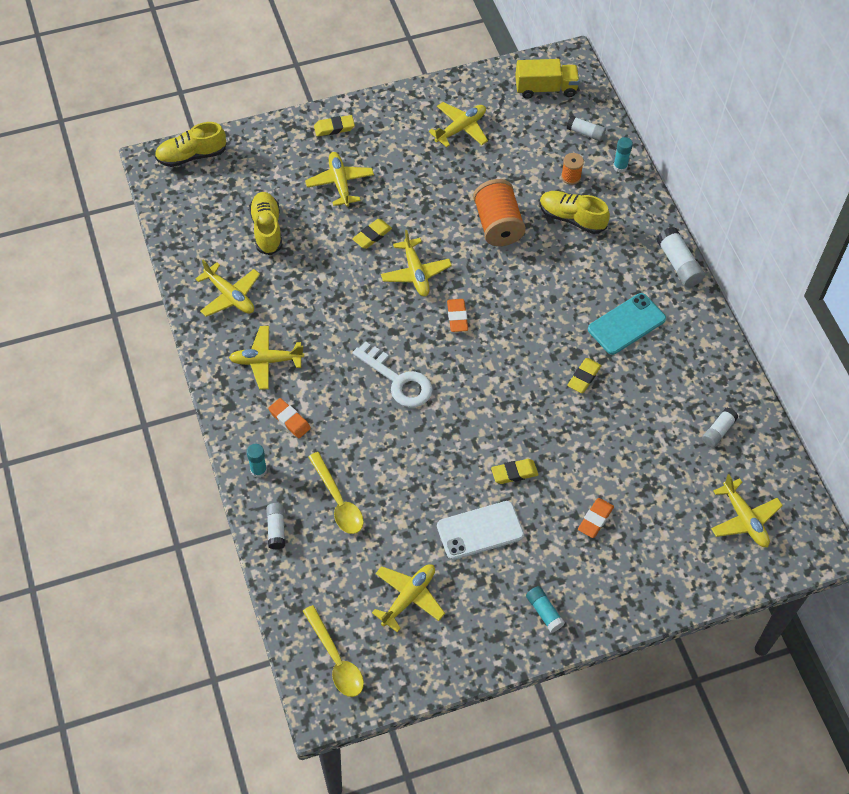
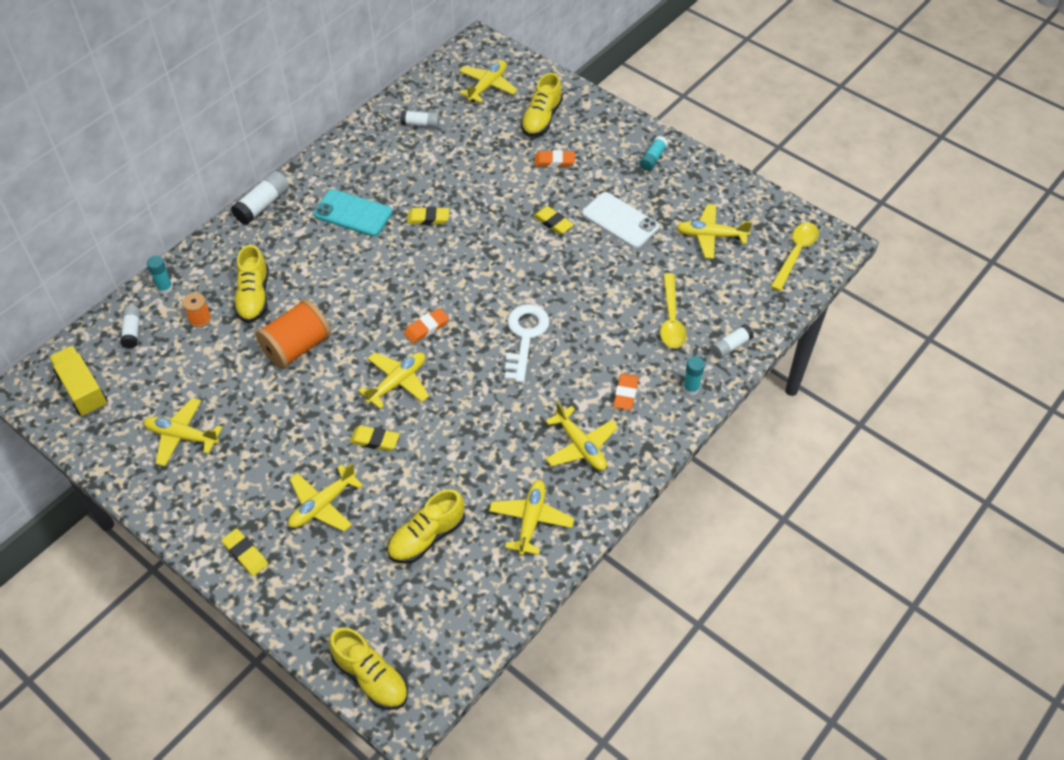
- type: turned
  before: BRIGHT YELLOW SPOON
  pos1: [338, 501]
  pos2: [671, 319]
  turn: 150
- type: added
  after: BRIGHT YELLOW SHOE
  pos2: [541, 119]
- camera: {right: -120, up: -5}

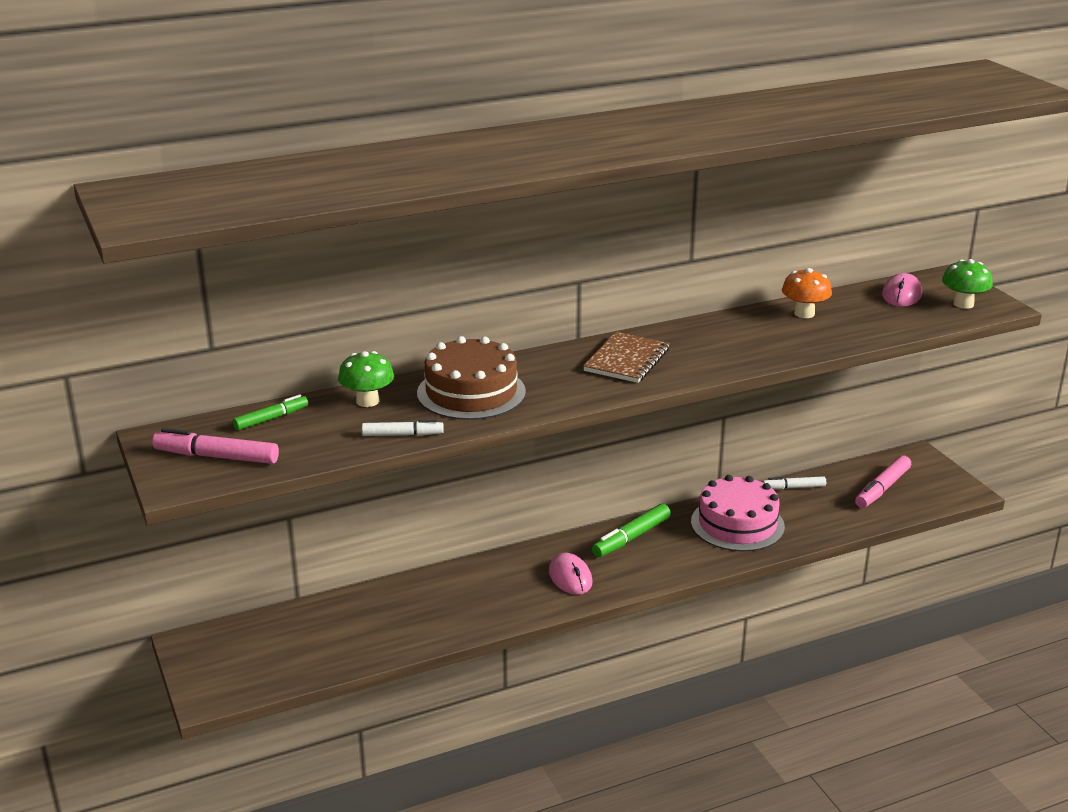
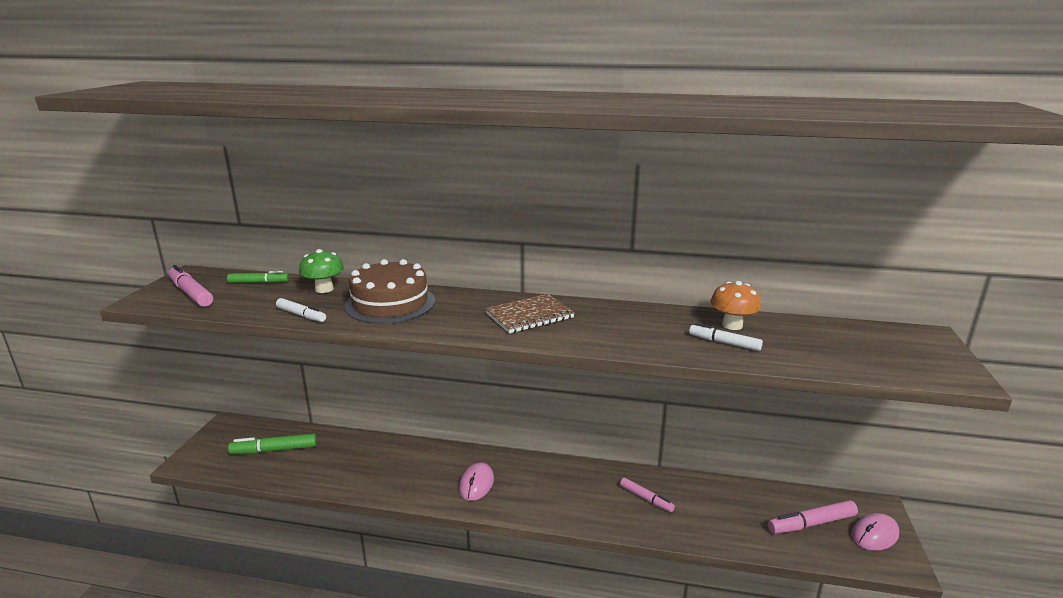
- type: removed
  before: EMERALD FUNGUS
  pos1: [963, 304]
- type: moved
  before: PINK PC MOUSE
  pos1: [901, 294]
  pos2: [874, 534]
- type: replaced
  before: PINK CAKE
  after: PINK FELT PEN
  pos1: [737, 524]
  pos2: [646, 499]
- type: moved
  before: PURE WHITE FELT PEN
  pos1: [794, 487]
  pos2: [724, 342]
- type: moved
  before: EMERALD FELT PEN
  pos1: [631, 538]
  pos2: [274, 450]
- camera: {right: 35, up: -5}

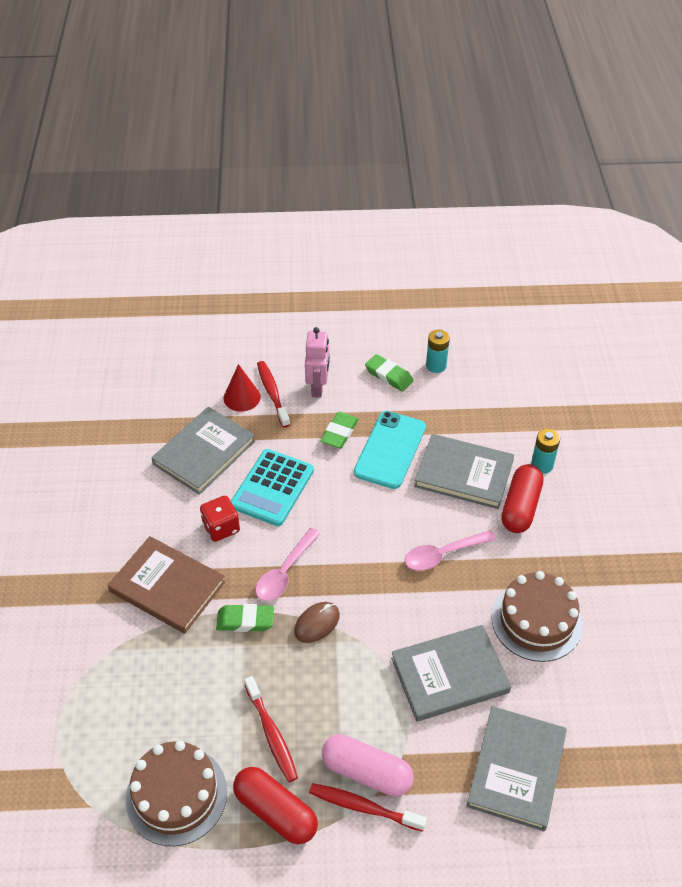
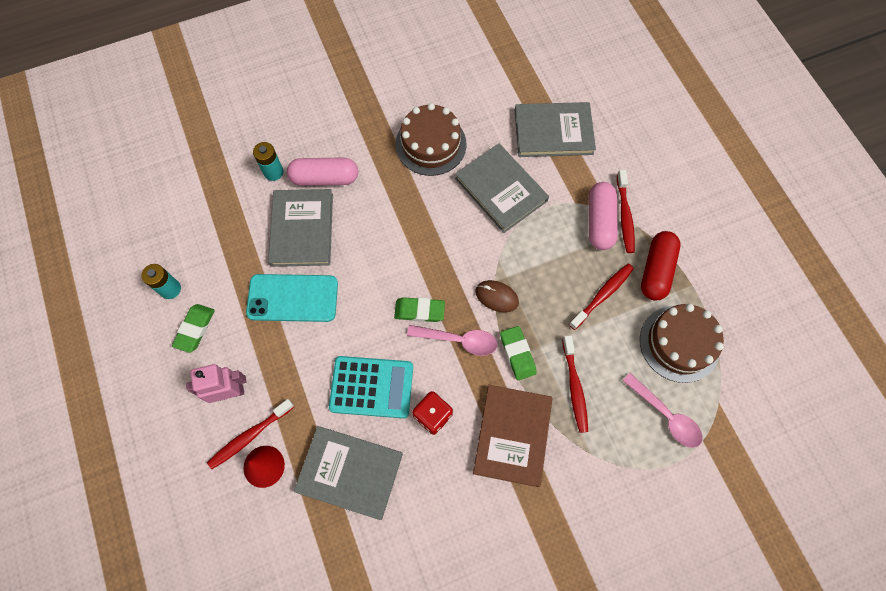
- type: moved
  before: EMERALD GUM ERASER
  pos1: [339, 433]
  pos2: [419, 311]
- type: recoloured
  before: SCARLET PILL
  after: PINK PILL
  pos1: [520, 507]
  pos2: [325, 178]
- type: moved
  before: PINK SPOON
  pos1: [443, 554]
  pos2: [666, 415]
- type: added
  after: SCARLET DENTAL BRUSH
  pos2: [574, 387]
- camera: {right: -110, up: 20}

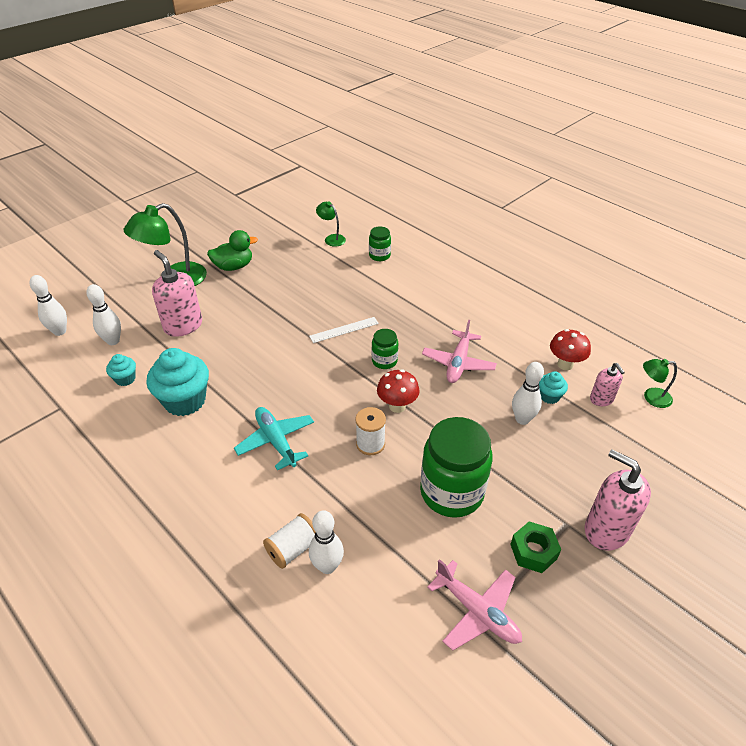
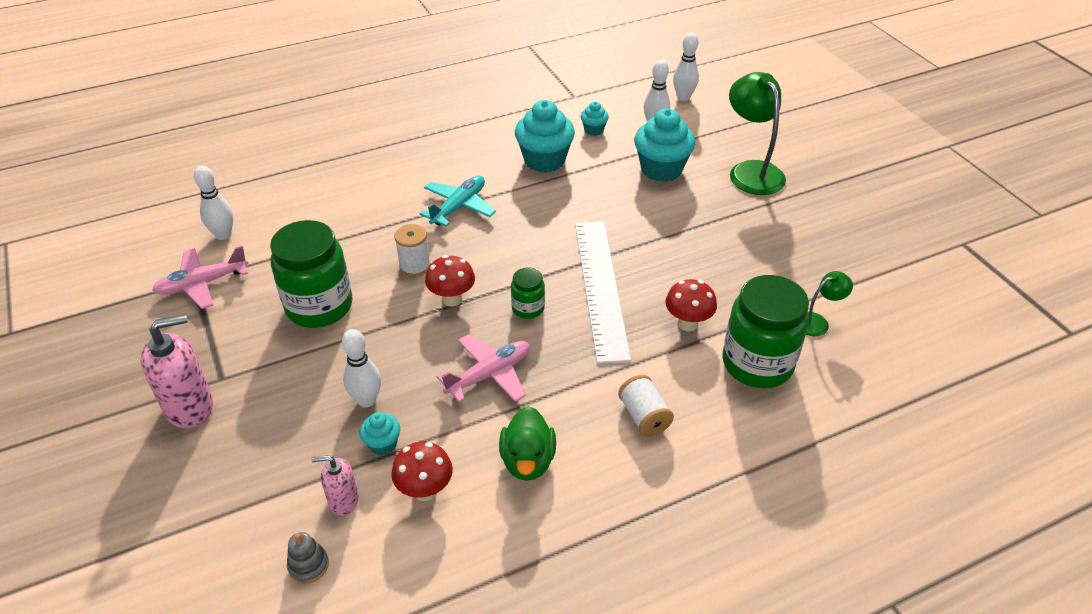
- type: resized
  before: EMERALD PRESERVE JAR
  pos1: [379, 256]
  pos2: [757, 364]
  scale: 2.05
- type: moved
  before: EMERALD RUBBER DUCK
  pos1: [234, 266]
  pos2: [528, 461]
- type: replaced
  before: PINK PUMP BOTTLE
  after: AQUA FAIRY CAKE
  pos1: [183, 326]
  pos2: [661, 169]
- type: resized
  before: PURE WHITE STRAIGHTEDGE
  pos1: [344, 330]
  pos2: [601, 287]
  scale: 2.16
- type: turned
  before: PINK TOY PLANE
  pos1: [458, 363]
  pos2: [489, 374]
  turn: 105
- type: replaced
  before: EMERALD DESK LAMP
  after: ASH-GREY STACKING RINGS
  pos1: [651, 397]
  pos2: [308, 565]
- type: turned
  before: AQUA TOY PLANE
  pos1: [276, 441]
  pos2: [459, 207]
  turn: -45
- type: moved
  before: PURE WHITE TENPIN
  pos1: [327, 566]
  pos2: [223, 235]
- type: moved
  before: PURE WHITE REEL OF THREAD
  pos1: [293, 549]
  pos2: [644, 416]
- type: removed
  before: EMERALD HEX NUT
  pos1: [533, 551]
- type: added
  after: SCARLET FUNGUS
  pos2: [687, 324]
- camera: {right: 110, up: 0}

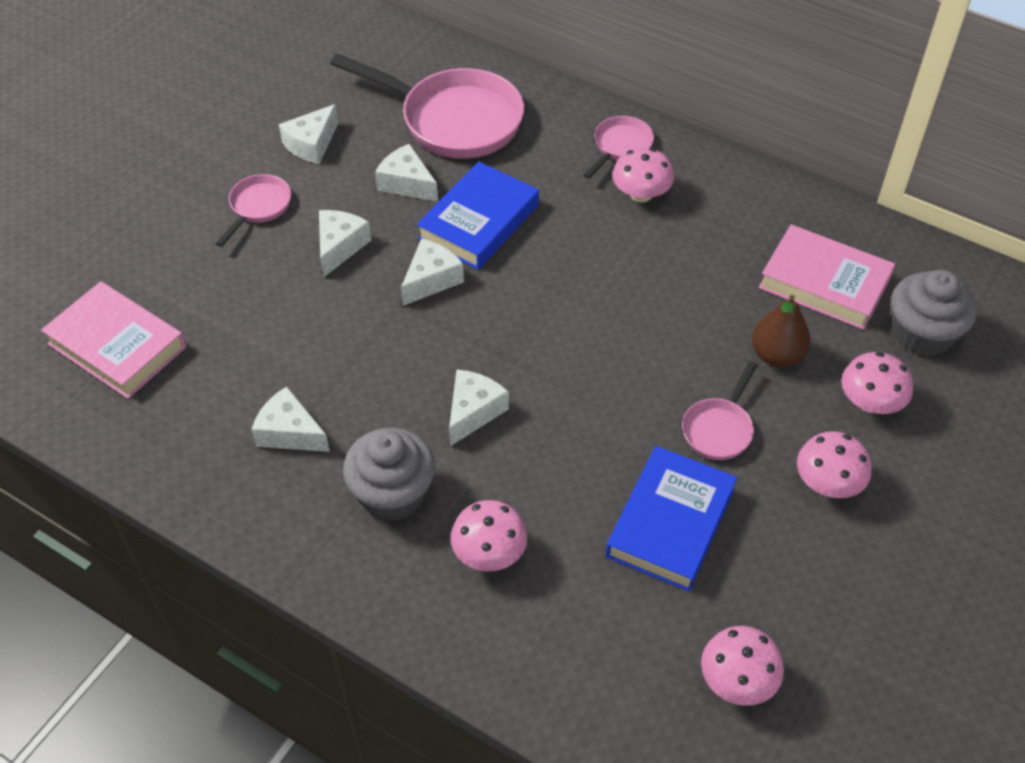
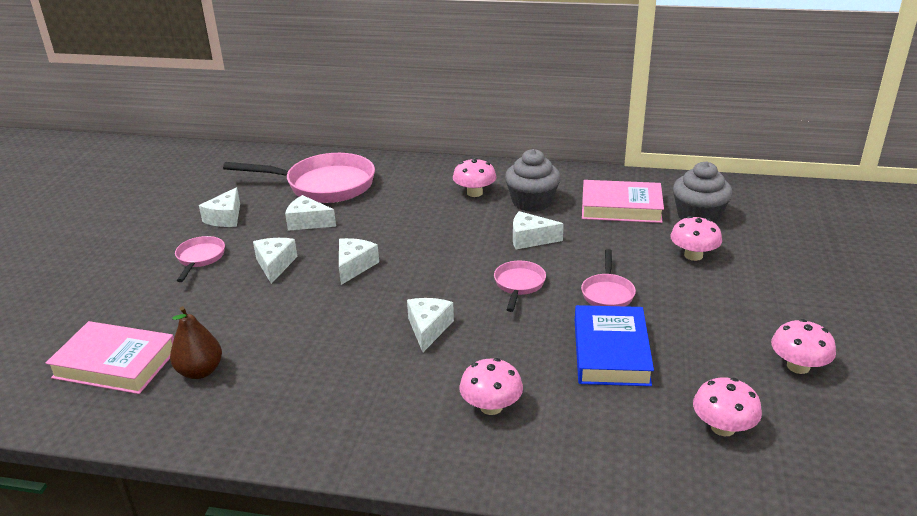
- type: moved
  before: PINK SKILLET
  pos1: [620, 147]
  pos2: [519, 285]
- type: removed
  before: ROYAL BLUE BOOK
  pos1: [479, 222]
- type: moved
  before: DARK BROWN TOY PEAR
  pos1: [776, 355]
  pos2: [200, 371]
- type: moved
  before: PURE WHITE CHEESE
  pos1: [290, 432]
  pos2: [530, 239]
- type: moved
  before: ASH-GREY FAIRY CAKE
  pos1: [392, 493]
  pos2: [532, 202]
- type: moved
  before: PINK FUNGUS
  pos1: [828, 483]
  pos2: [798, 366]
- camera: {right: -20, up: -20}

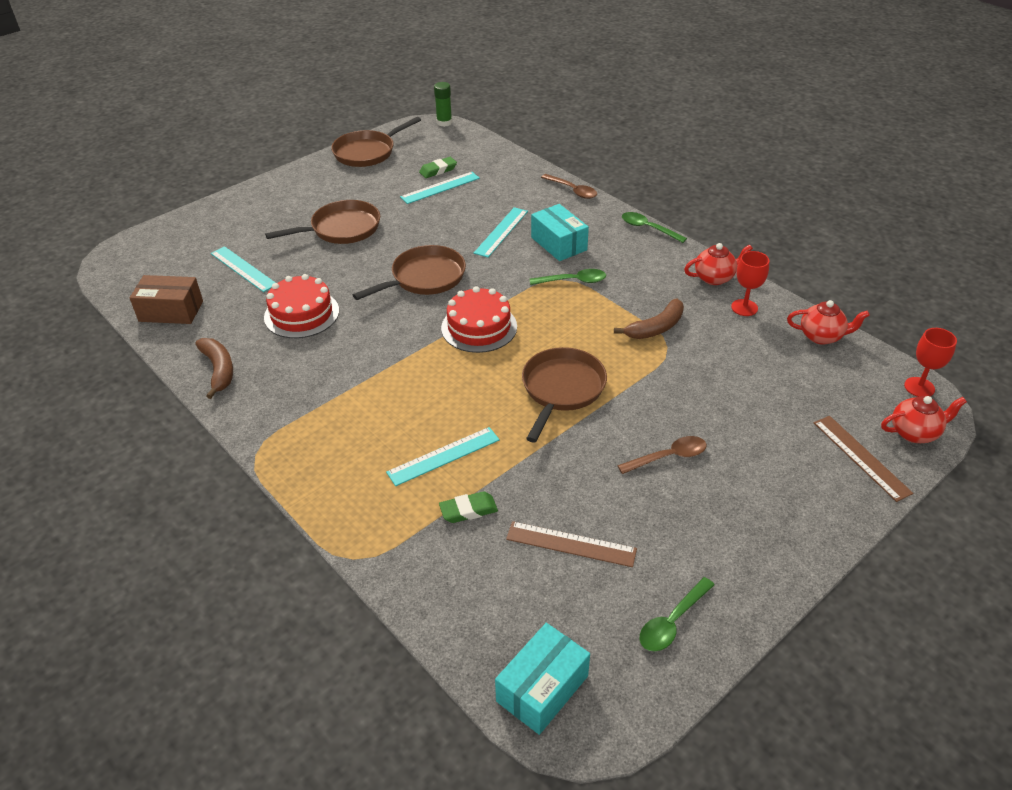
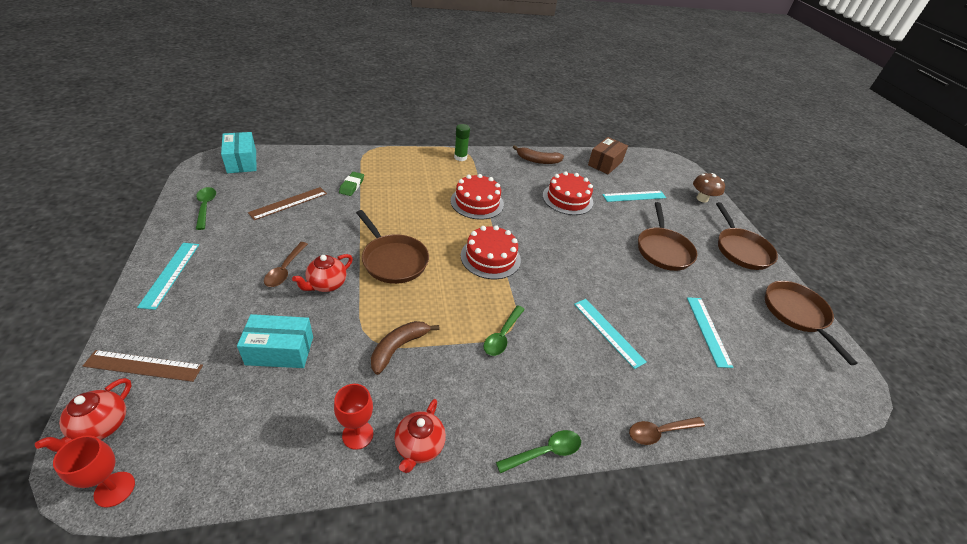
- type: moved
  before: EMERALD GLUE
  pos1: [444, 122]
  pos2: [460, 157]
- type: removed
  before: EMERALD GUM ERASER
  pos1: [438, 170]
- type: moved
  before: AQUA PACKAGE
  pos1: [559, 243]
  pos2: [280, 350]
- type: moved
  before: DARK BROWN SKILLET
  pos1: [424, 278]
  pos2: [741, 250]
- type: turned
  before: DARK BROWN TOY BANANA
  pos1: [655, 328]
  pos2: [398, 348]
  turn: 45
- type: moved
  before: SCARLET CHINA TEAPOT
  pos1: [821, 336]
  pos2: [326, 284]
- type: moved
  before: AQUA STRAIGHTEDGE
  pos1: [443, 456]
  pos2: [170, 274]
- type: added
  after: DARK BROWN FUNGUS
  pos2: [702, 199]
- type: added
  after: SCARLET CAKE
  pos2: [477, 202]
- camera: {right: 115, up: 0}

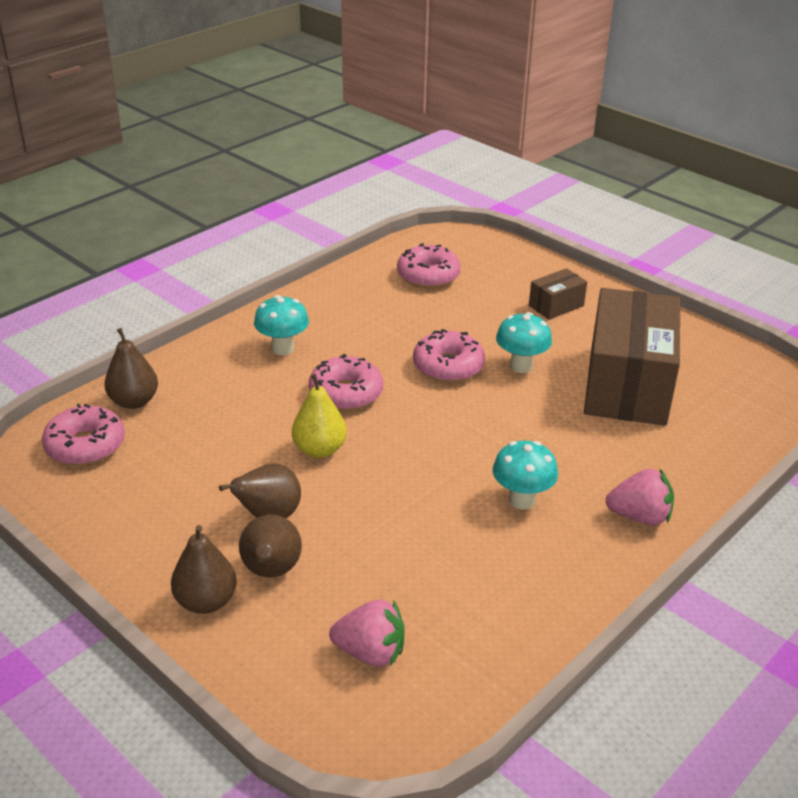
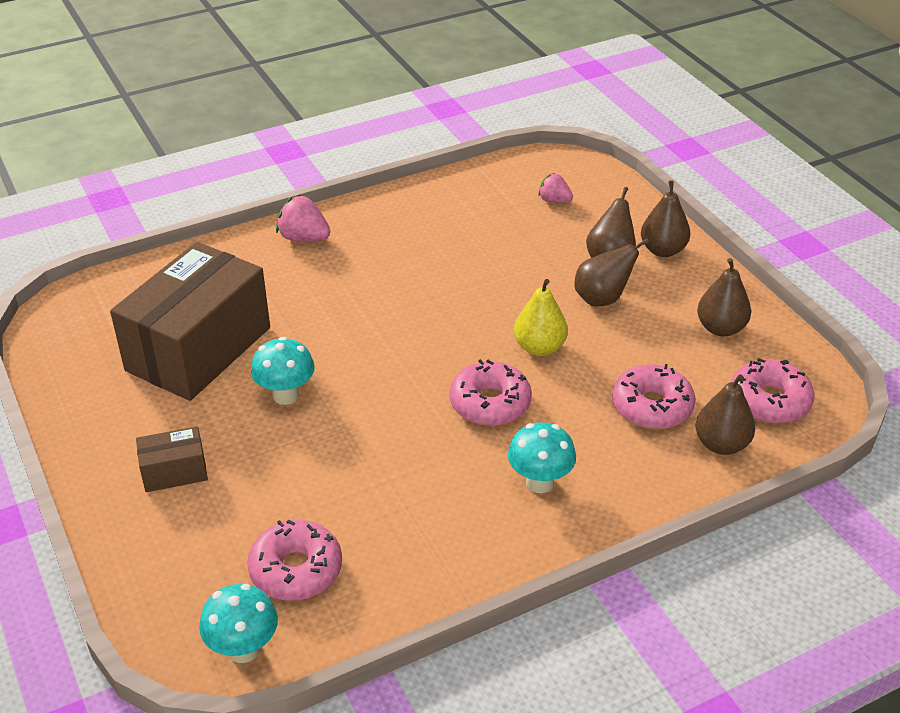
- type: moved
  before: PINK GLAZED DONUT
  pos1: [448, 366]
  pos2: [651, 407]
- type: moved
  before: AQUA FUNGUS
  pos1: [522, 500]
  pos2: [243, 649]
- type: resized
  before: PINK BERRY
  pos1: [370, 652]
  pos2: [554, 200]
  scale: 0.67
- type: added
  after: DARK BROWN TOY PEAR
  pos2: [720, 328]
- camera: {right: -160, up: 5}

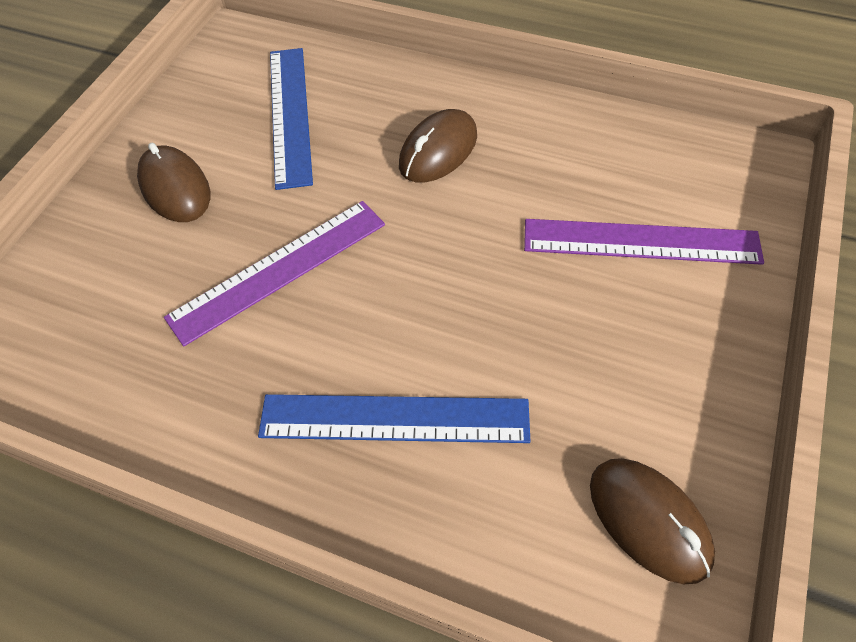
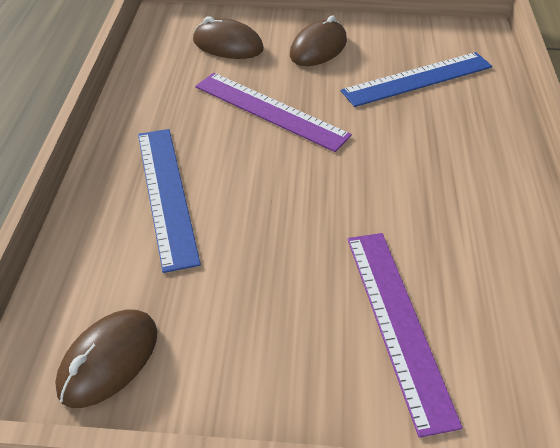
- type: moved
  before: DARK BROWN PC MOUSE
  pos1: [438, 151]
  pos2: [228, 45]
- camera: {right: 70, up: -10}

